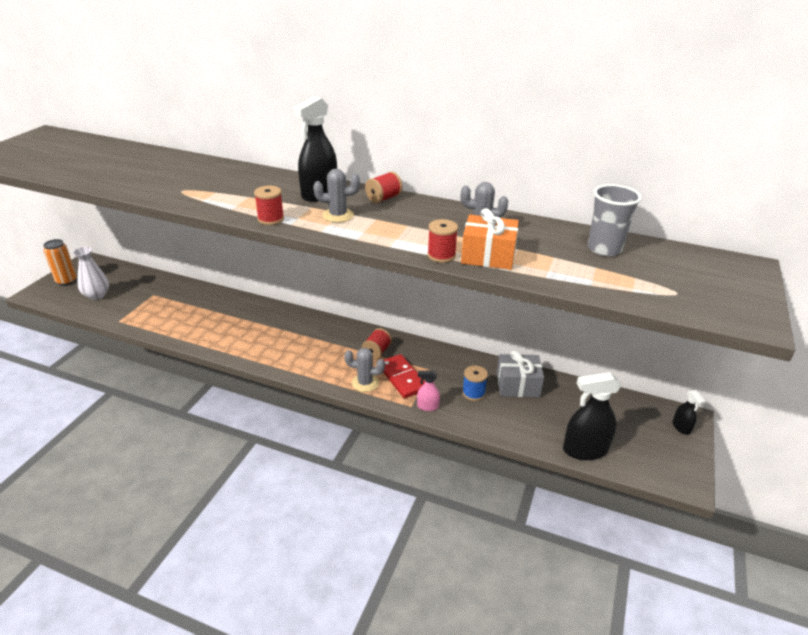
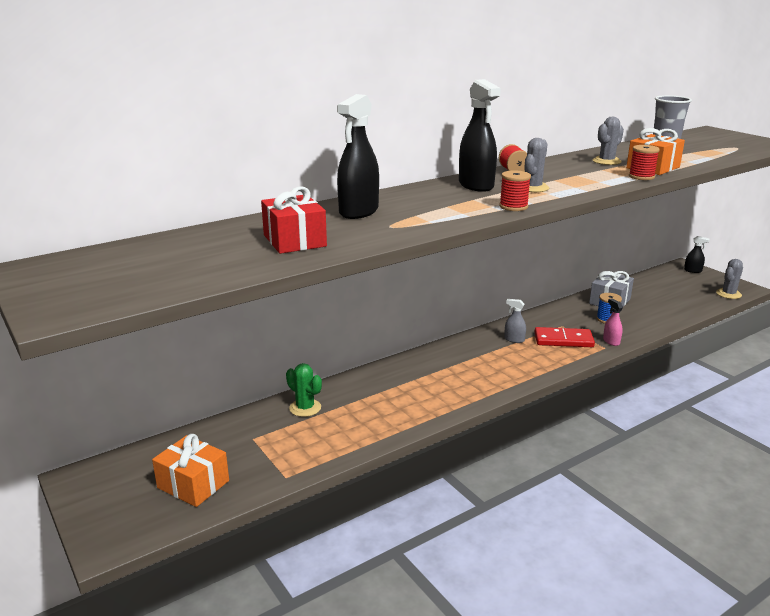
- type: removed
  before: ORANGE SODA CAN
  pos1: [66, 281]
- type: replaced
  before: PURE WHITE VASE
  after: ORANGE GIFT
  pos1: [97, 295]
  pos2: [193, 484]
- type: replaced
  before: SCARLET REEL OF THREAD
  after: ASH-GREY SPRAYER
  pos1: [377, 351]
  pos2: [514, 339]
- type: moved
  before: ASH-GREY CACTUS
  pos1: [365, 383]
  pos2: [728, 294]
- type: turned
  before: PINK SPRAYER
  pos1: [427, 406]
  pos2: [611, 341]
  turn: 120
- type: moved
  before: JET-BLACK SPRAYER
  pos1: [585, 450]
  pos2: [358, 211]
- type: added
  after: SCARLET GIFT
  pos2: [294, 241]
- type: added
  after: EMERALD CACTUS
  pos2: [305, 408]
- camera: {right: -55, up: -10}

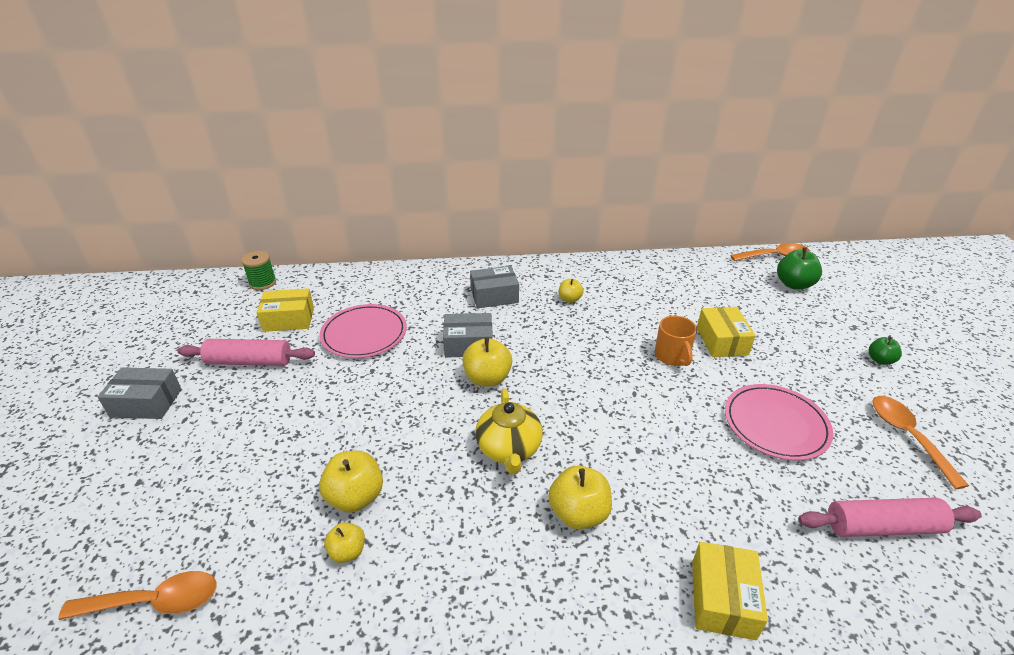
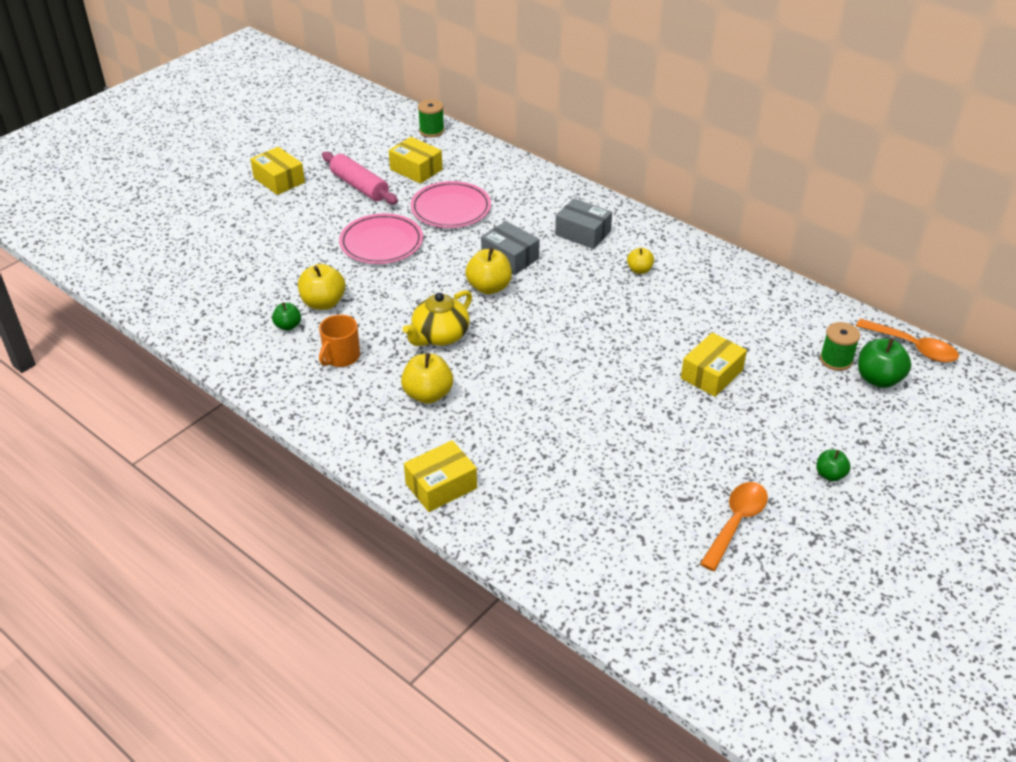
- type: moved
  before: ORANGE TEA MUG
  pos1: [672, 356]
  pos2: [341, 357]
- type: recoloured
  before: ASH-GREY PACKAGE
  after: BRIGHT YELLOW PACKAGE
  pos1: [146, 403]
  pos2: [279, 180]
- type: moved
  before: PINK PLATE
  pos1: [775, 424]
  pos2: [381, 242]
- type: removed
  before: PINK PASTRY ROLLER
  pos1: [883, 526]
- type: recoloured
  before: BRIGHT YELLOW APPLE FRUIT
  after: EMERALD APPLE FRUIT
  pos1: [347, 551]
  pos2: [288, 326]
- type: removed
  before: ORANGE SPOON
  pos1: [155, 601]
- type: added
  after: EMERALD REEL OF THREAD
  pos2: [836, 360]
- camera: {right: 45, up: 5}

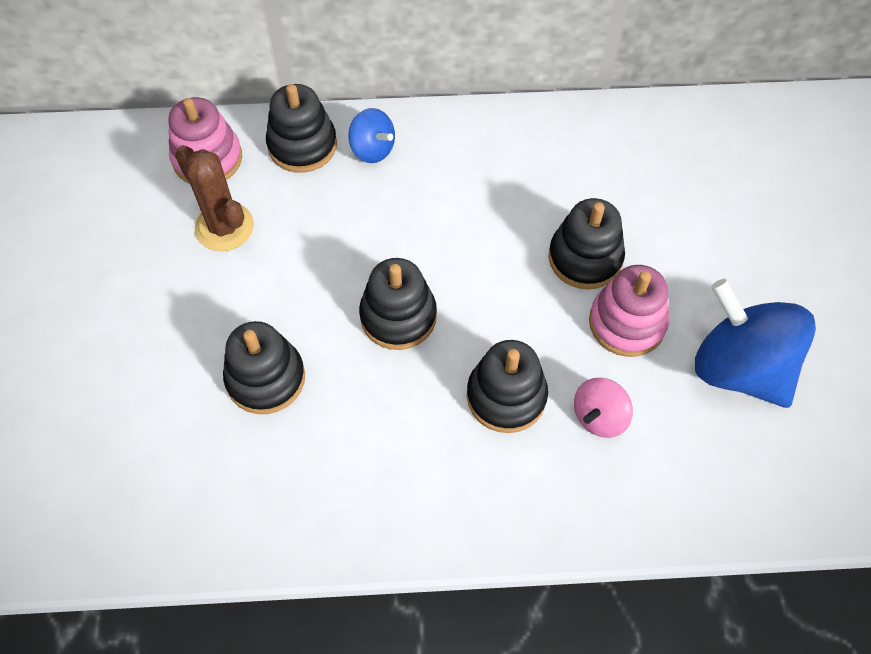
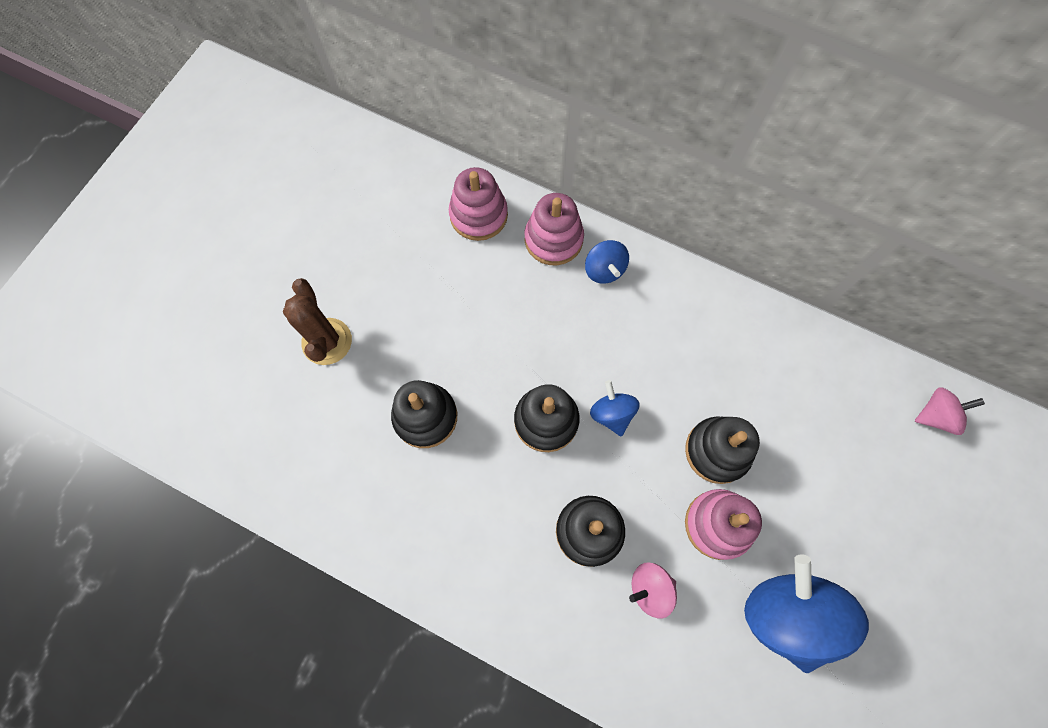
- type: recoloured
  before: JET-BLACK STACKING RINGS
  after: PINK STACKING RINGS
  pos1: [302, 145]
  pos2: [553, 239]
- type: moved
  before: DARK BROWN CACTUS
  pos1: [224, 227]
  pos2: [327, 341]
- type: added
  after: ROYAL BLUE TOY TOP
  pos2: [612, 414]
- type: added
  after: PINK TOY TOP
  pos2: [936, 416]
- camera: {right: 30, up: 10}

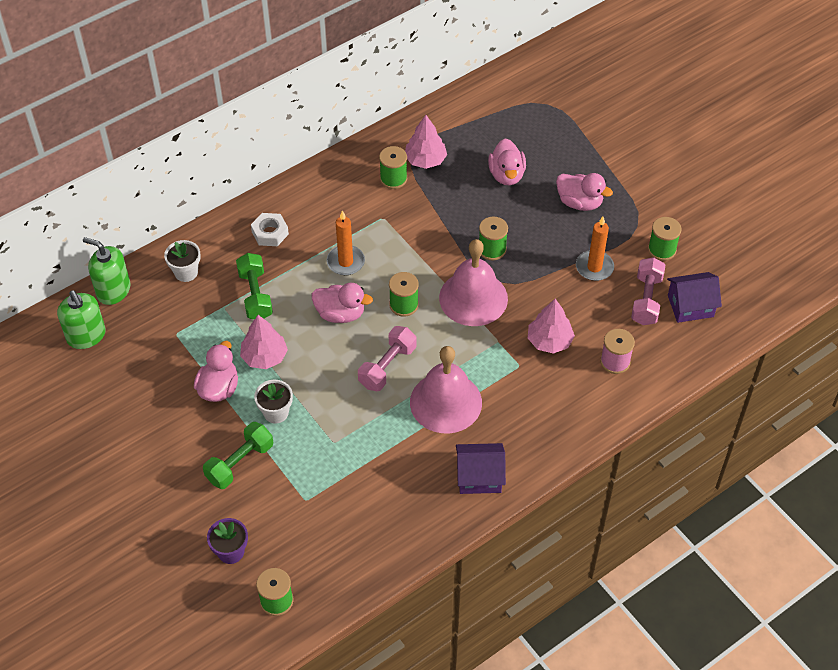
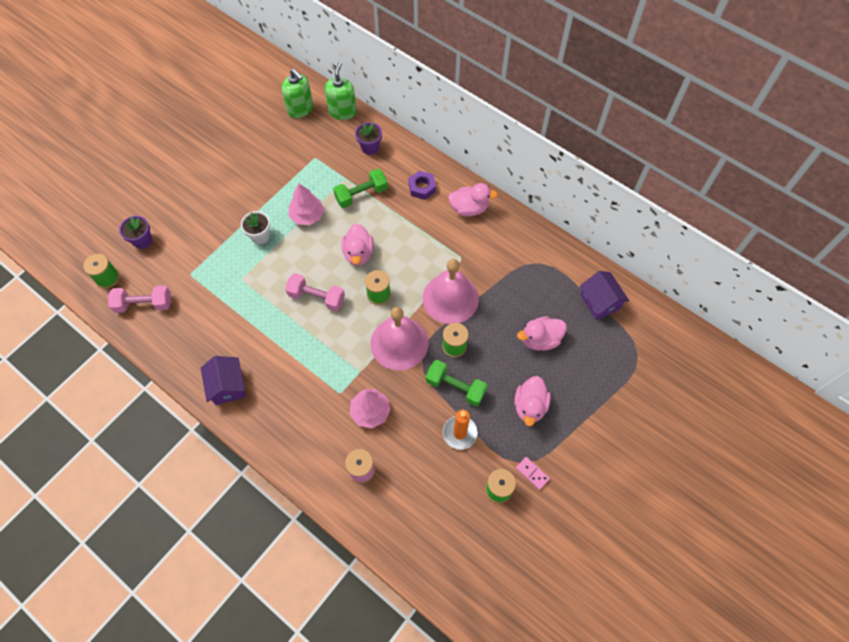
- type: removed
  before: PINK TOY TREE
  pos1: [425, 160]
- type: removed
  before: EMERALD REEL OF THREAD
  pos1: [393, 179]
- type: removed
  before: ORANGE CANDLE
  pos1: [345, 262]
- type: recoloured
  before: PURE WHITE HEX NUT
  after: ROYAL PURPLE HEX NUT
  pos1: [270, 233]
  pos2: [422, 187]
- type: recoloured
  before: PURE WHITE POTTED PLANT
  after: ROYAL PURPLE POTTED PLANT
  pos1: [186, 272]
  pos2: [370, 147]
- type: moved
  before: PINK DUMBBELL
  pos1: [646, 300]
  pos2: [144, 304]
- type: moved
  before: ROYAL PURPLE HOUSE
  pos1: [690, 306]
  pos2: [600, 302]
- type: turned
  before: EMERALD PUMP BOTTLE
  pos1: [86, 336]
  pos2: [300, 109]
  turn: -90
- type: moved
  before: PINK RUBBER DUCK
  pos1: [219, 388]
  pos2: [469, 208]
- type: moved
  before: PINK SCHOOL BELL
  pos1: [446, 402]
  pos2: [450, 298]
- type: moved
  before: EMERALD DUMBBELL
  pos1: [240, 463]
  pos2: [455, 387]
- type: added
  after: PINK DOMINO TILE
  pos2: [532, 473]
- camera: {right: 75, up: 10}

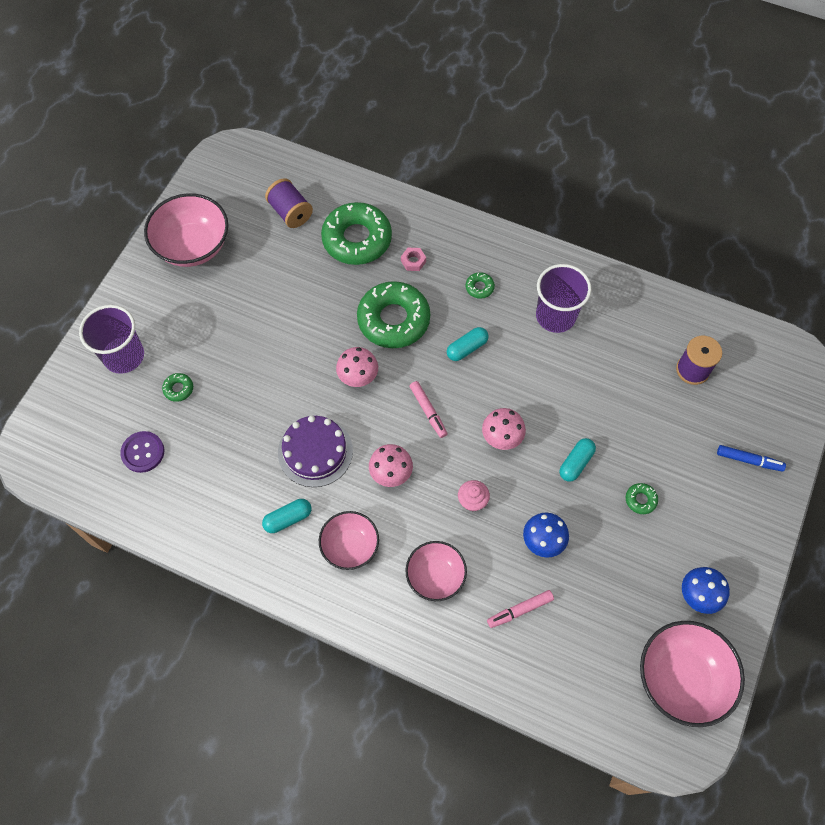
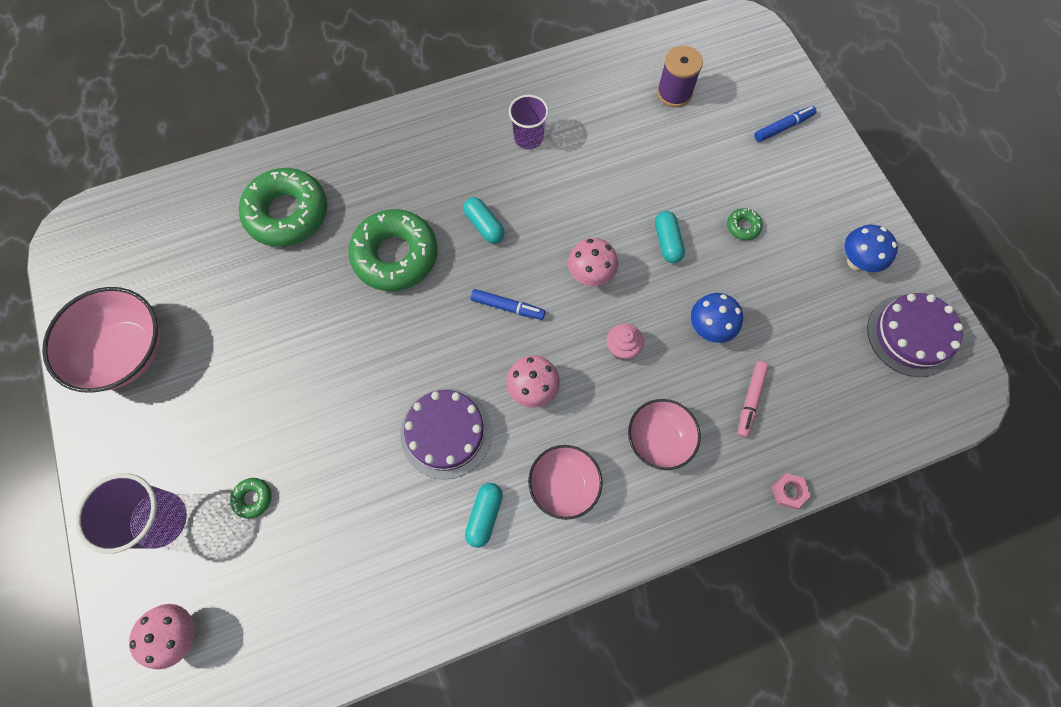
- type: removed
  before: ROYAL PURPLE REEL OF THREAD
  pos1: [290, 212]
- type: moved
  before: PINK HEX NUT
  pos1: [413, 261]
  pos2: [788, 491]
- type: resized
  before: ROYAL PURPLE BEAKER
  pos1: [555, 316]
  pos2: [528, 138]
  scale: 0.66
- type: removed
  before: EMERALD GLAZED DONUT
  pos1: [479, 287]
- type: turned
  before: AQUA PILL
  pos1: [467, 348]
  pos2: [484, 225]
  turn: -45
- type: moved
  before: PINK FUNGUS
  pos1: [358, 378]
  pos2: [180, 633]
- type: recoloured
  before: PINK FELT PEN
  after: ROYAL BLUE FELT PEN
  pos1: [428, 411]
  pos2: [507, 307]
- type: removed
  before: ROYAL PURPLE BUTTON
  pos1: [143, 452]
- type: replaced
  before: PINK DEEP DISH
  after: ROYAL PURPLE CAKE
  pos1: [681, 678]
  pos2: [911, 335]
- camera: {right: -45, up: 5}

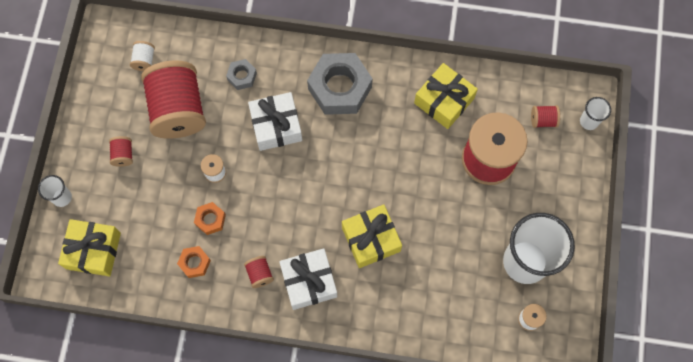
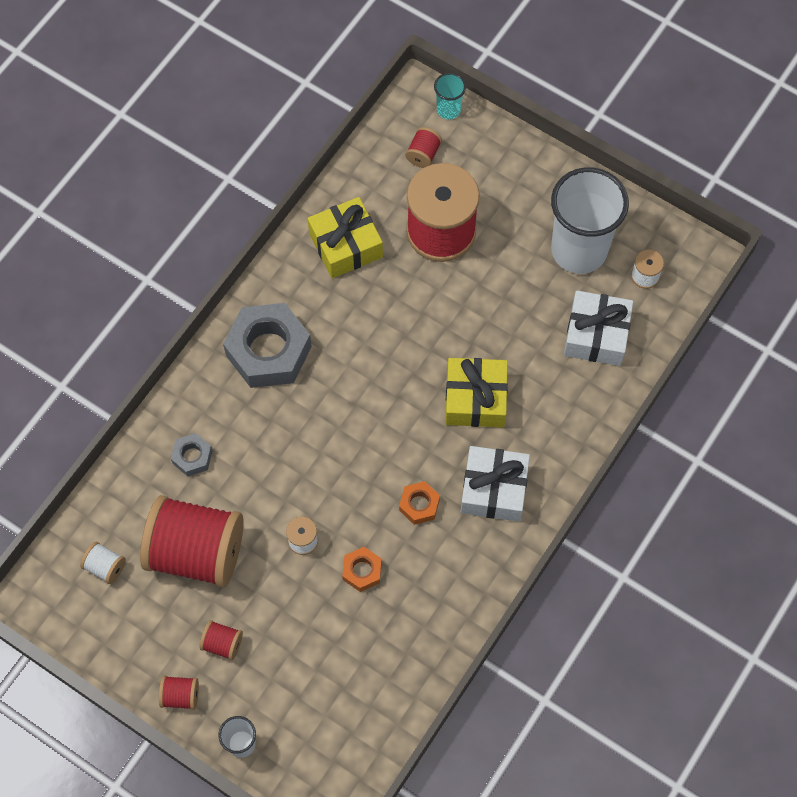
- type: moved
  before: PURE WHITE GIFT
  pos1: [276, 126]
  pos2: [596, 335]
- type: recoloured
  before: PURE WHITE BEAKER
  after: AQUA BEAKER
  pos1: [589, 121]
  pos2: [448, 110]
- type: removed
  before: BRIGHT YELLOW GIFT
  pos1: [93, 251]
- type: moved
  before: ORANGE HEX NUT
  pos1: [194, 263]
  pos2: [419, 505]
- type: moved
  before: SCARLET REEL OF THREAD
  pos1: [259, 274]
  pos2: [180, 695]
- camera: {right: -65, up: -5}

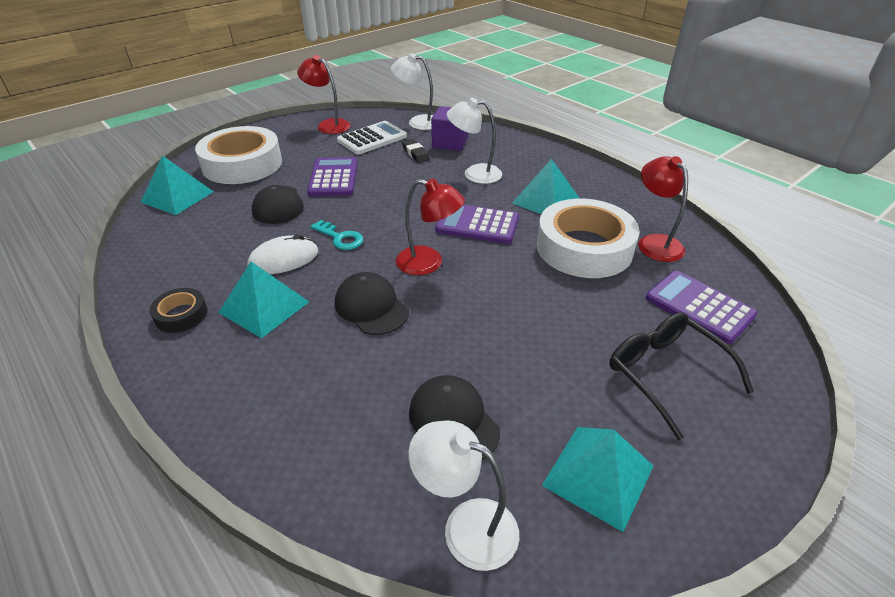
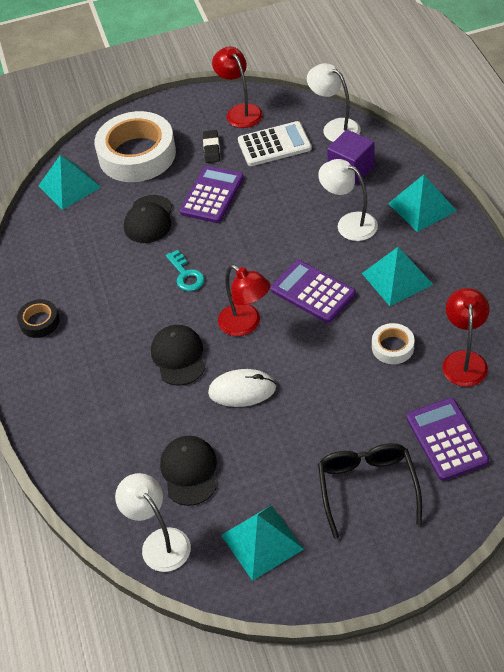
- type: moved
  before: JET-BLACK GUM ERASER
  pos1: [415, 153]
  pos2: [211, 149]
- type: resized
  before: PURE WHITE TAPE
  pos1: [584, 248]
  pos2: [392, 347]
  scale: 0.46
- type: moved
  before: PURE WHITE PC MOUSE
  pos1: [284, 259]
  pos2: [242, 390]
- type: moved
  before: AQUA PYRAMID SHAPE
  pos1: [264, 307]
  pos2: [422, 207]
- camera: {right: 30, up: 10}

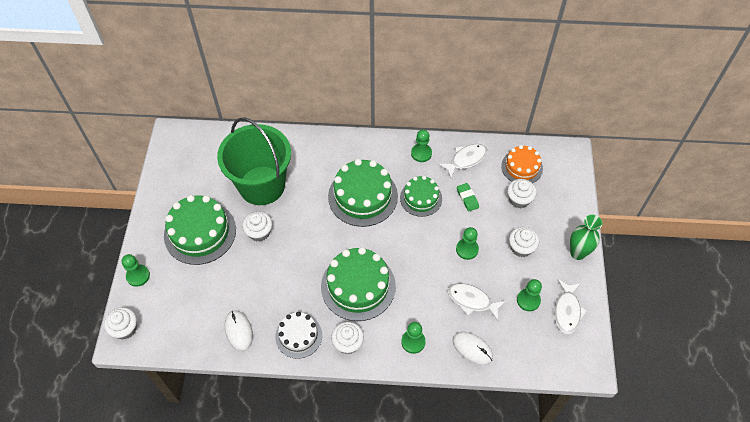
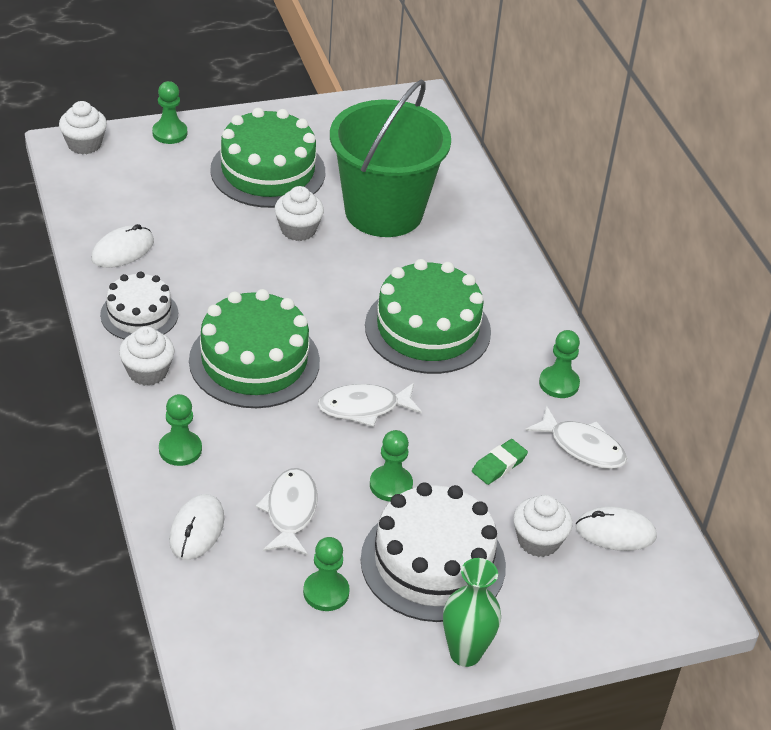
- type: replaced
  before: ORANGE CAKE
  after: PURE WHITE PC MOUSE
  pos1: [522, 167]
  pos2: [615, 532]
- type: removed
  before: EMERALD CAKE
  pos1: [421, 198]
- type: replaced
  before: PURE WHITE FAIRY CAKE
  after: PURE WHITE CAKE
  pos1: [521, 248]
  pos2: [433, 562]
- type: moved
  before: PURE WHITE TOY FISH
  pos1: [567, 311]
  pos2: [364, 408]
- camera: {right: 65, up: -15}

